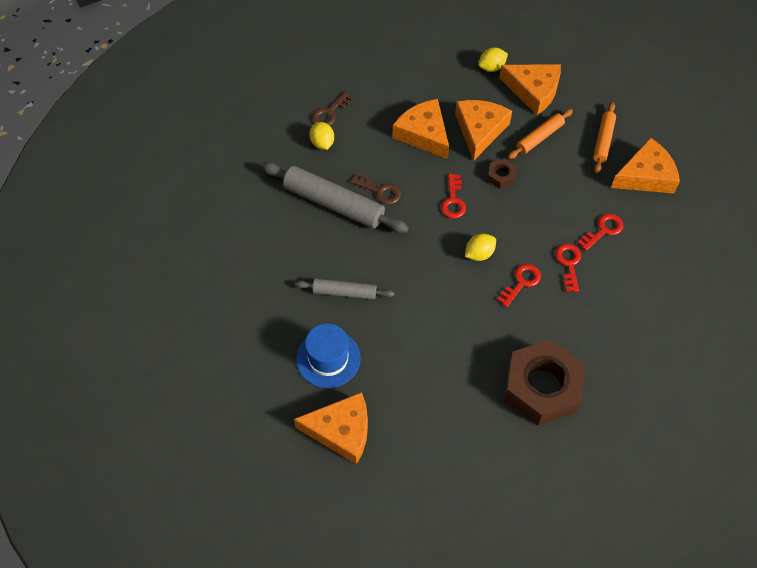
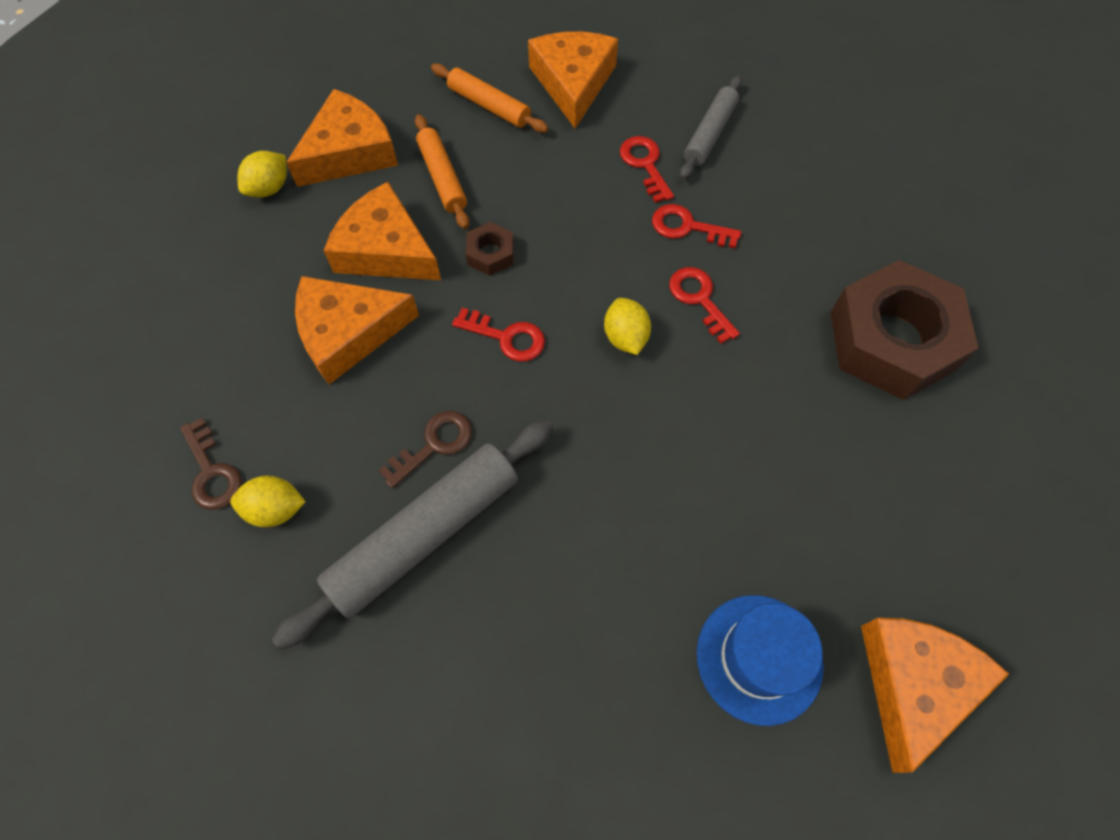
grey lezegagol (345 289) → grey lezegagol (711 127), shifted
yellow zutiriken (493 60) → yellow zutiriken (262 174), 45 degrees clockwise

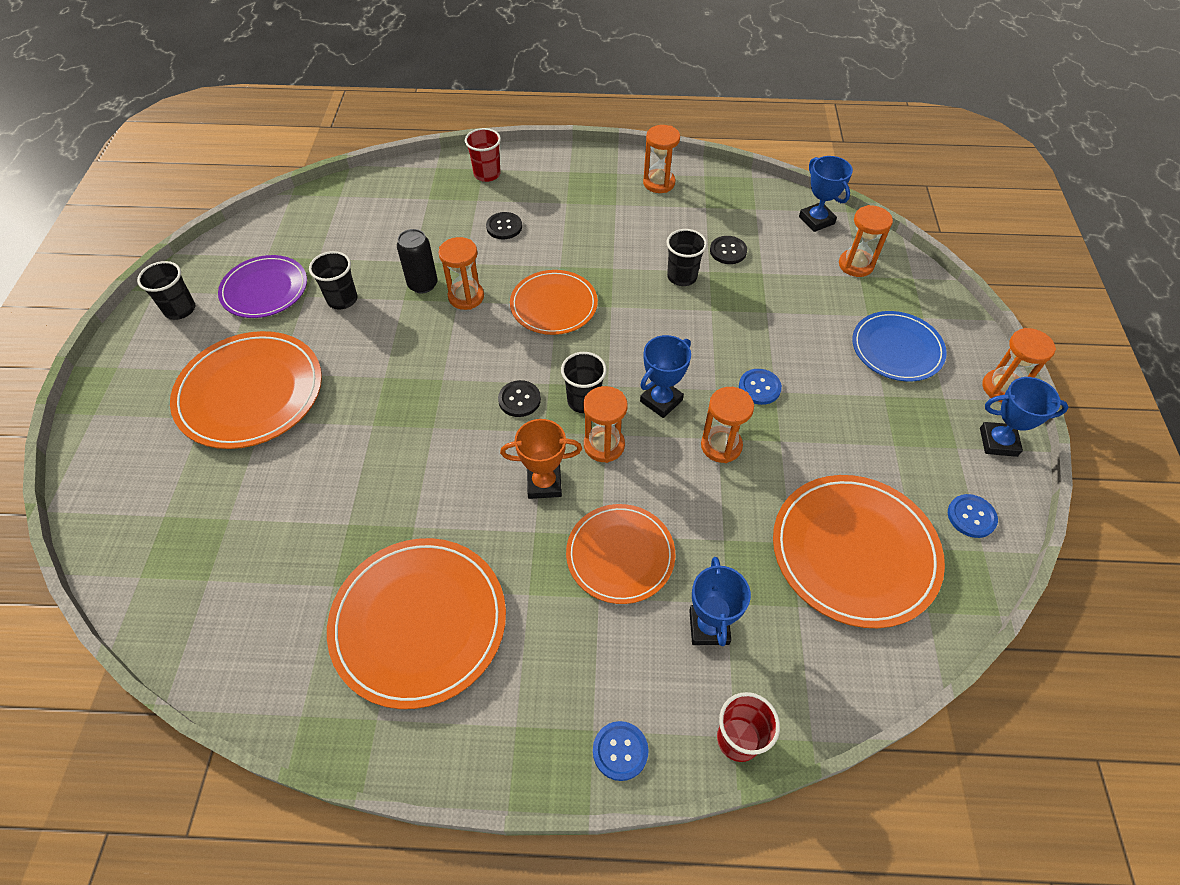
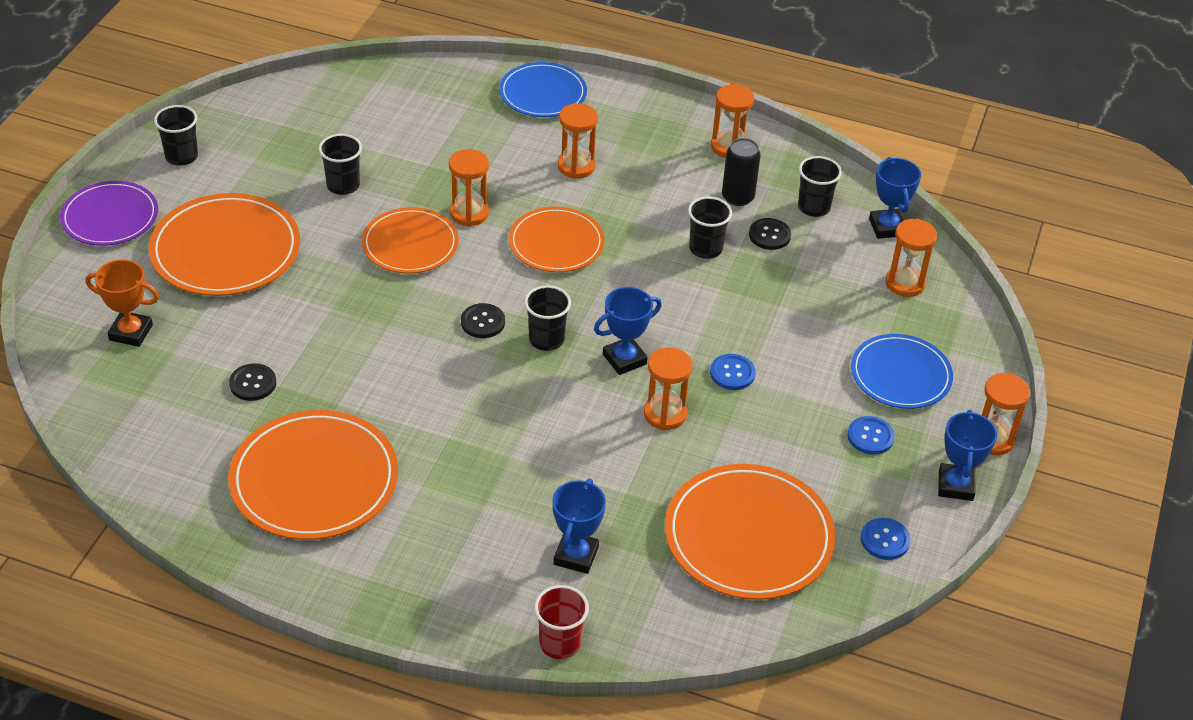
- → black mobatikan (820 186)
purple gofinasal (262 286) → purple gofinasal (109 213), shifted
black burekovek (417 261) → black burekovek (741 172), shifted
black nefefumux (504 225) → black nefefumux (252 382), shifted
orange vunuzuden (541 459) → orange vunuzuden (122 303), shifted
orange gofinasal (621 554) → orange gofinasal (410 240), shifted
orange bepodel (605 424) → orange bepodel (578 141), shifted
blue nefefumux (621 751) → blue nefefumux (871 435), shifted
red mobatikan (483 155) → blue gofinasal (543 89)
blue vunuzuden (1024 417) → blue vunuzuden (967 455), 75 degrees clockwise

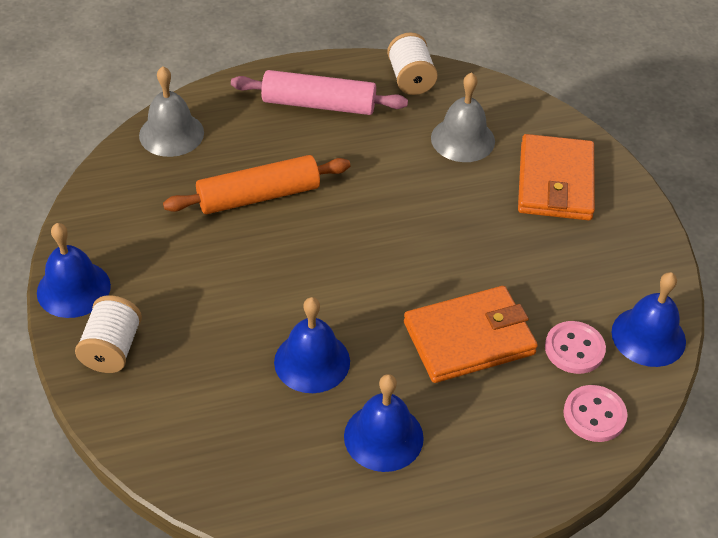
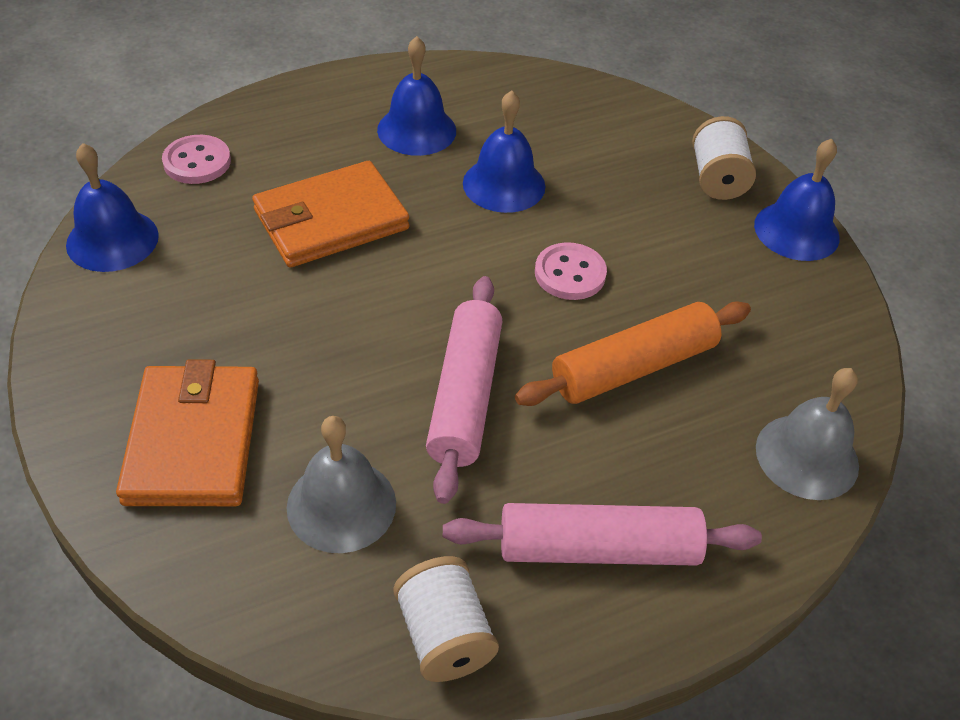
- → pink lezegagol (464 390)
pink nefefumux (575 347) → pink nefefumux (571 271), shifted

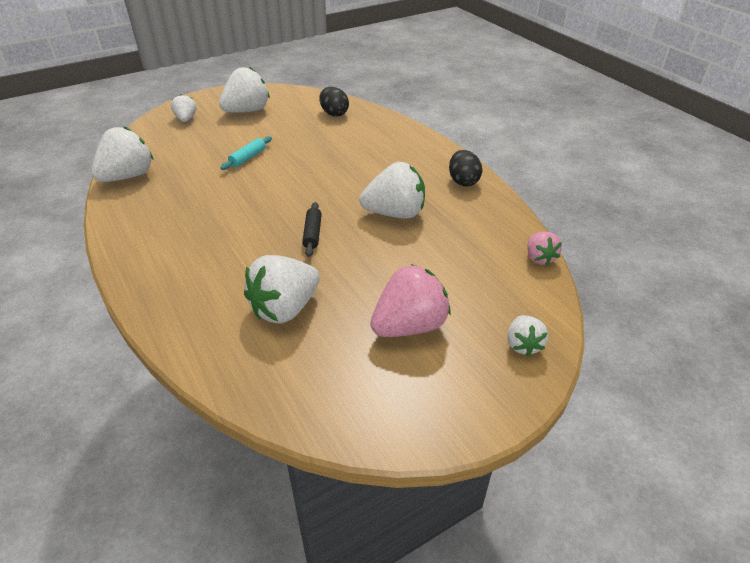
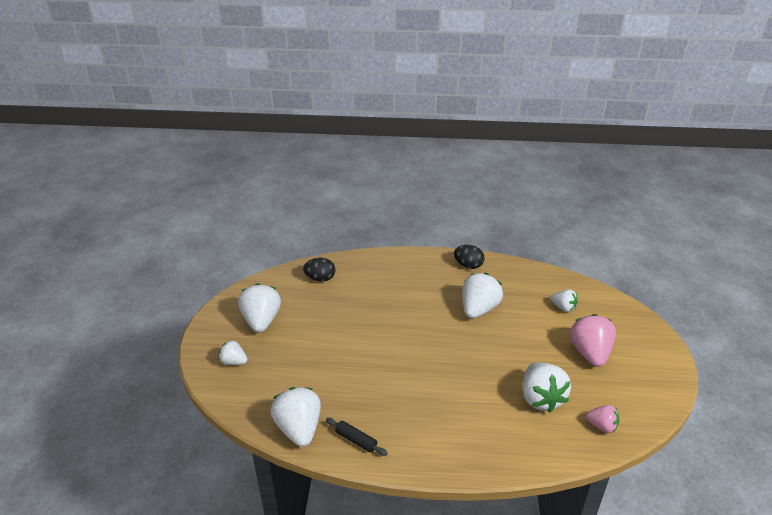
turquoise lezegagol (246 153) → -
black lezegagol (312 229) → black lezegagol (357 437), shifted
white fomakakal (527 336) → white fomakakal (564 300), shifted
pink fomakakal (544 249) → pink fomakakal (603 419), shifted

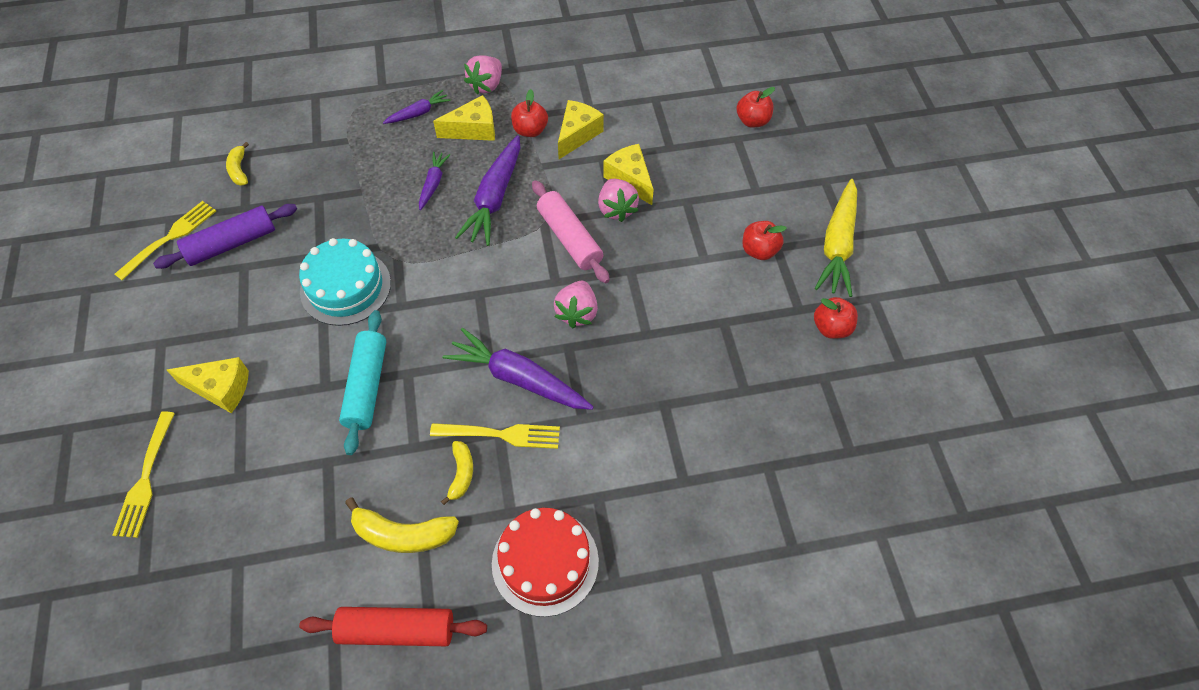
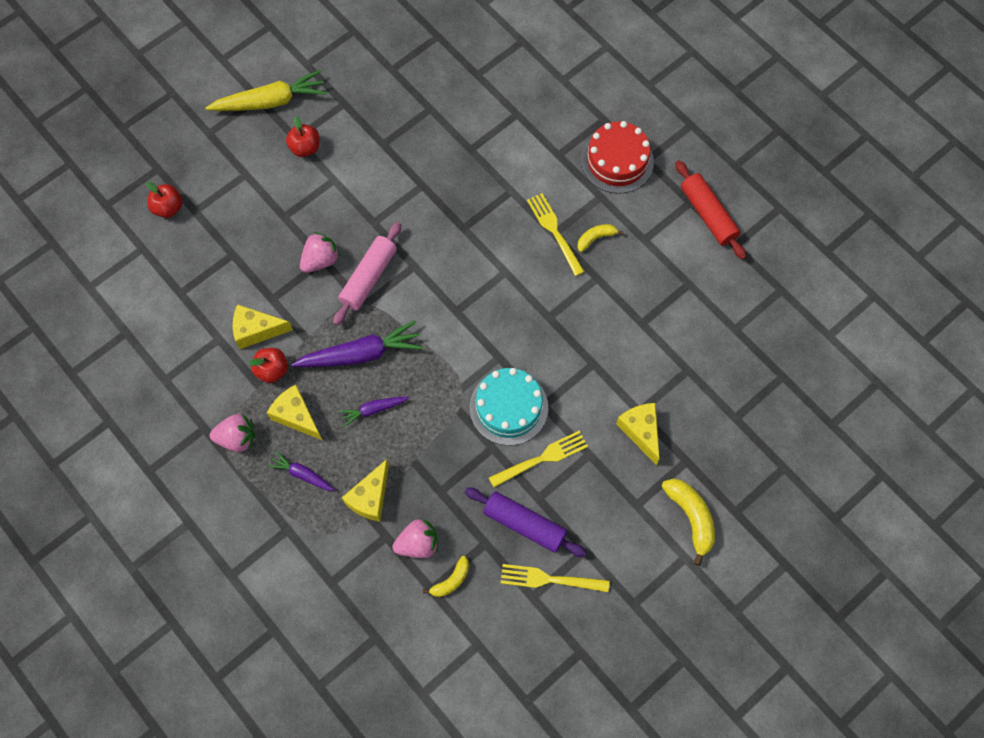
turquoise lezegagol (362 382) → -
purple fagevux (518 369) → -
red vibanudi (836 318) → -
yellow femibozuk (143 474) → yellow femibozuk (538 459), shifted
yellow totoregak (402 525) → yellow totoregak (688 522), shifted
pink fomakakal (576 304) → pink fomakakal (415 538), shifted
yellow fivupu (628 174) → yellow fivupu (365 490), shifted

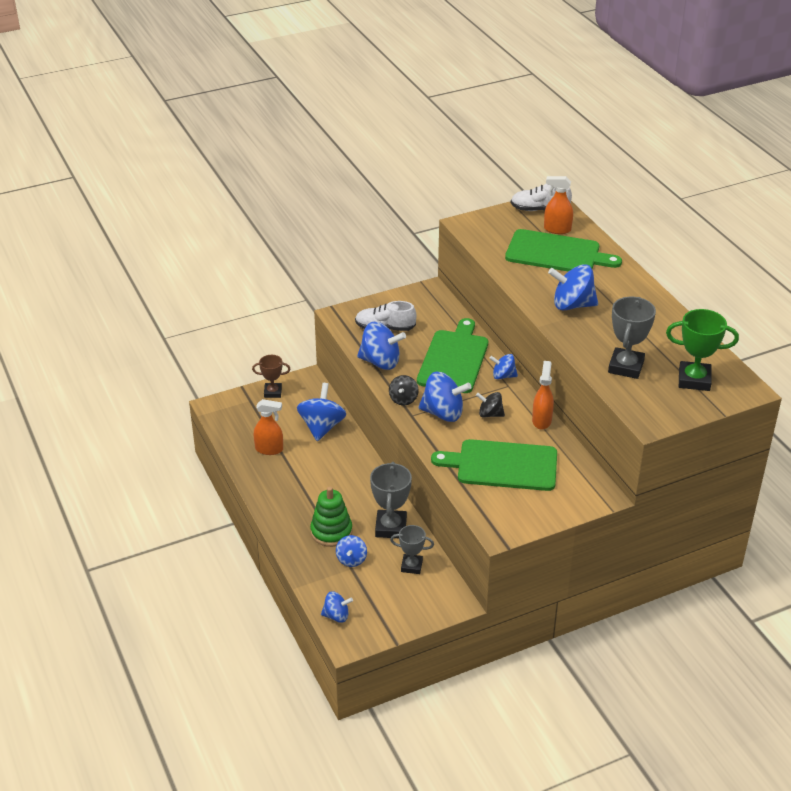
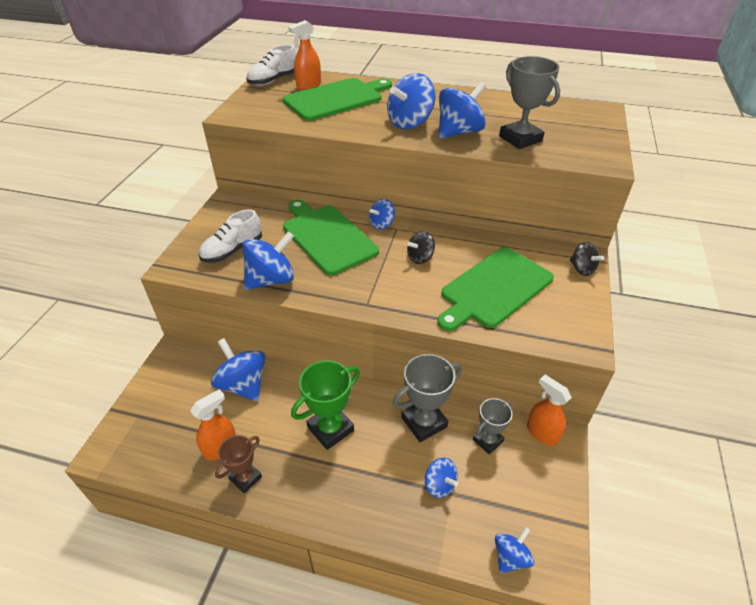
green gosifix (331 516) → -
brown vunuzuden (271 376) → brown vunuzuden (238 464), shifted
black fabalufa (404 390) → black fabalufa (587 259), shifted
blue fabalufa (445 397) → blue fabalufa (462 110), shifted
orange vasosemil (543 395) → orange vasosemil (549 410), shifted
green vunuzuden (702 350) → green vunuzuden (325 405), shifted
grey vunuzuden (391 500) → grey vunuzuden (427 398), 75 degrees counterclockwise

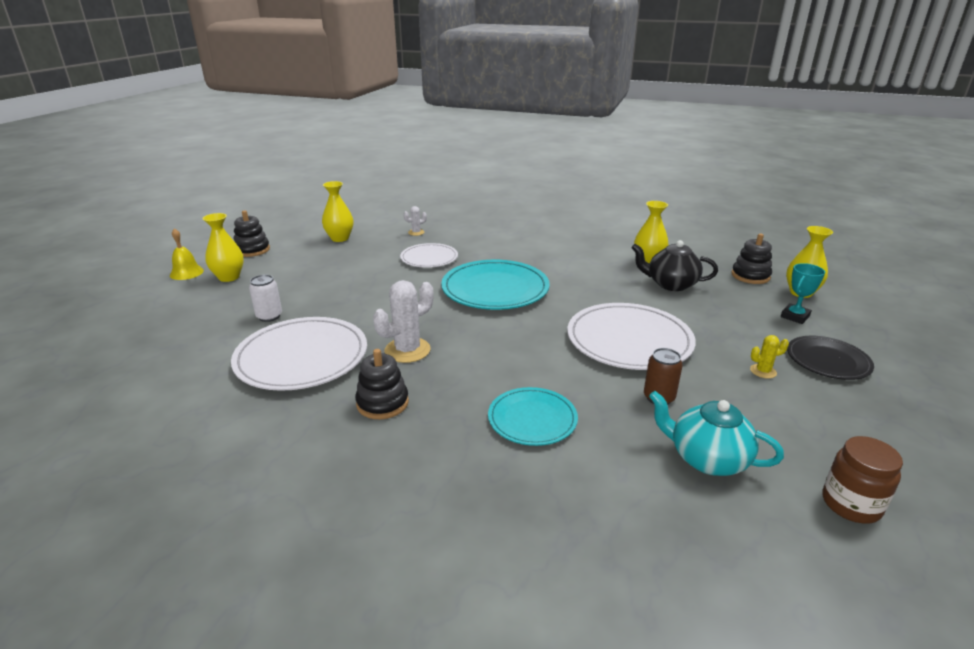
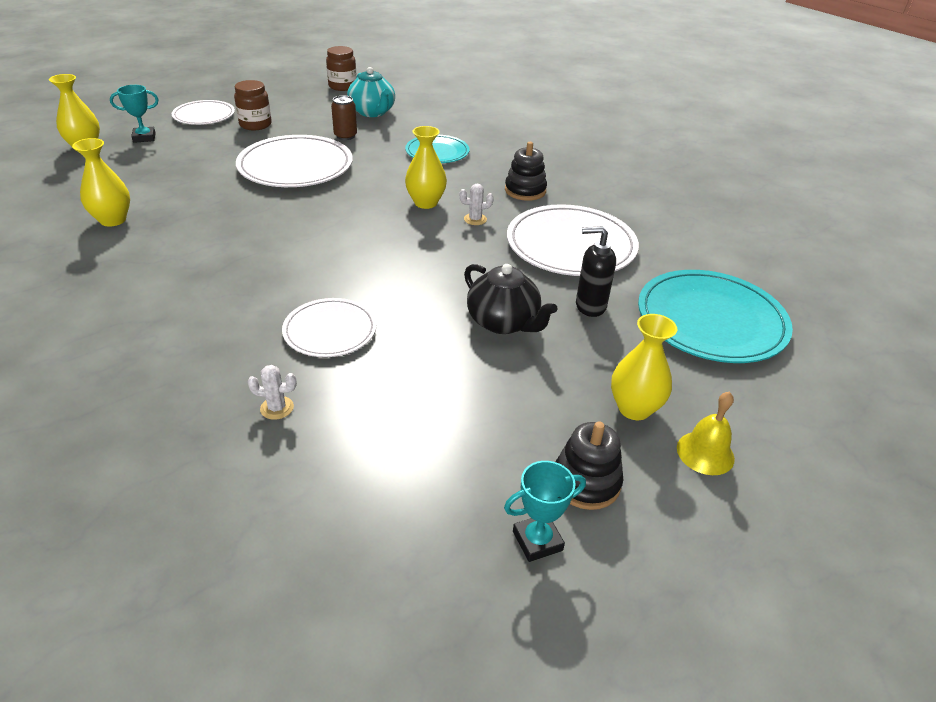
black gosifix (752 259) → -
- → turquoise vunuzuden (545 511)
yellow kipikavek (337 211) → yellow kipikavek (426 167), shifted
turquoise gofinasal (495 285) → turquoise gofinasal (715 316), shifted
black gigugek (675 265) → black gigugek (511 299), shifted
white burekovek (265 298) → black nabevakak (596 271)
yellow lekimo (769 357) → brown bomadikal (253 105)
black gofinasal (830 358) → white gofinasal (203 112)
white lekimo (403 321) → white lekimo (477 204), x0.52

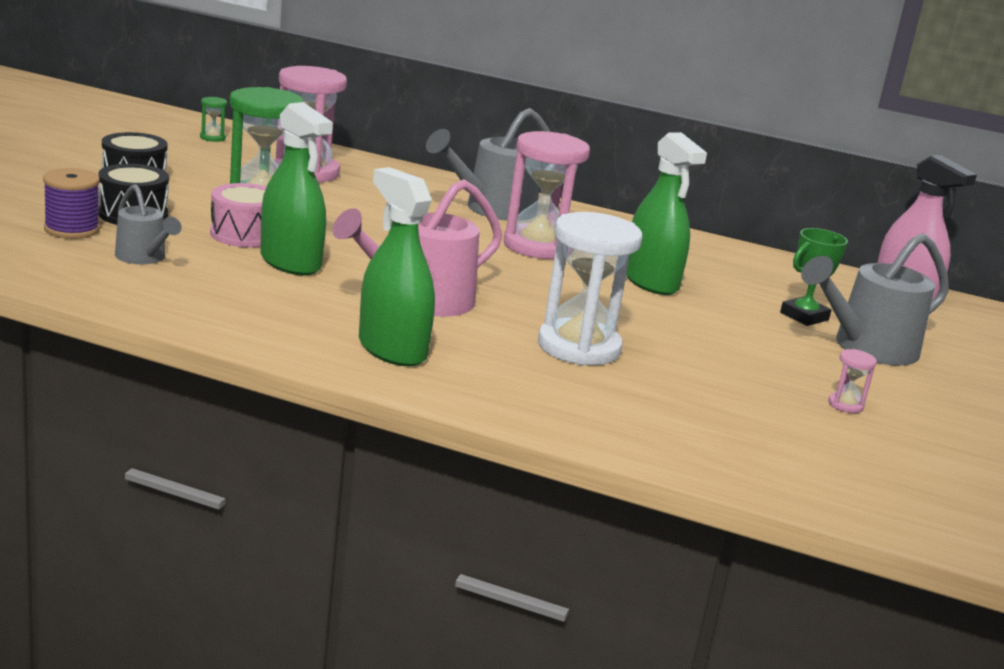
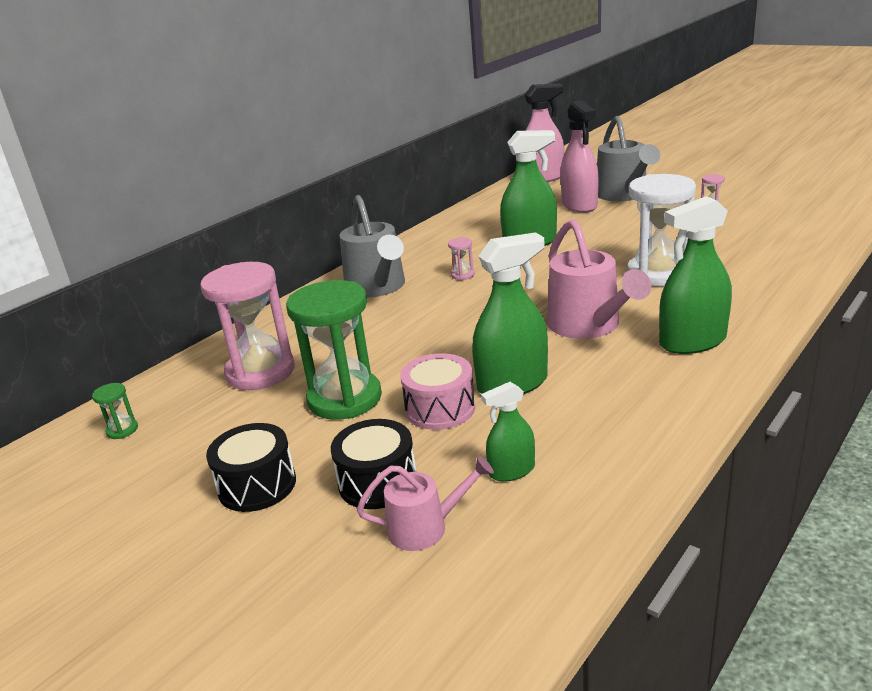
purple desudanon (71 203) → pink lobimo (425 503)
grey lobimo (148 224) → green vasosemil (508 432)
green vunuzuden (814 277) → pink vasosemil (579 156)
pink bepodel (547 195) → pink bepodel (461 258), x0.41

